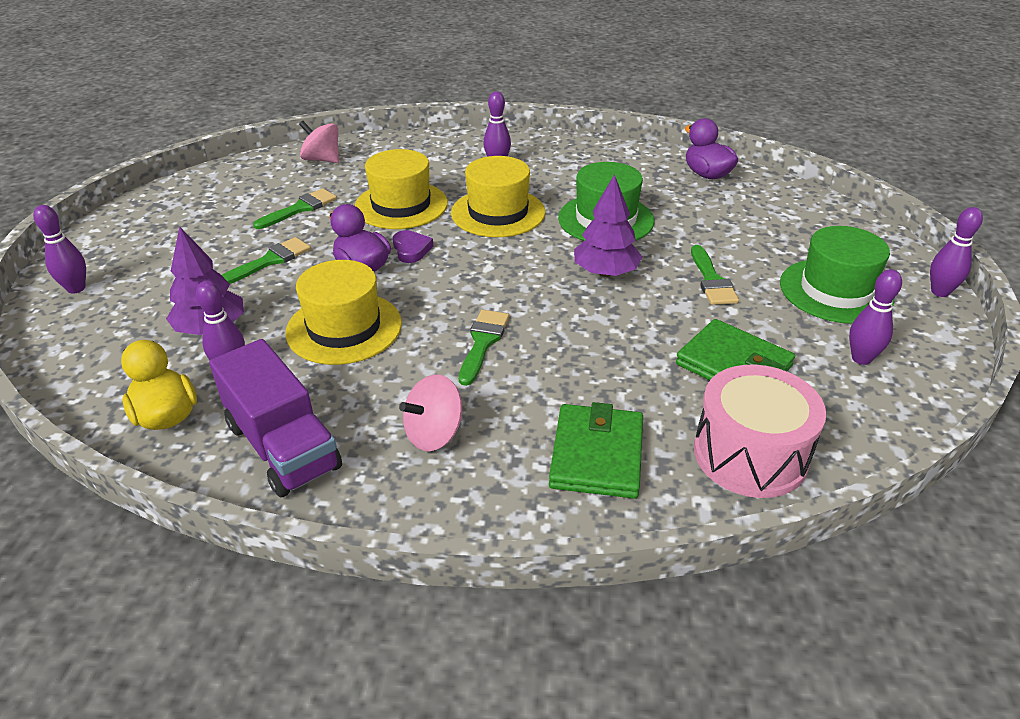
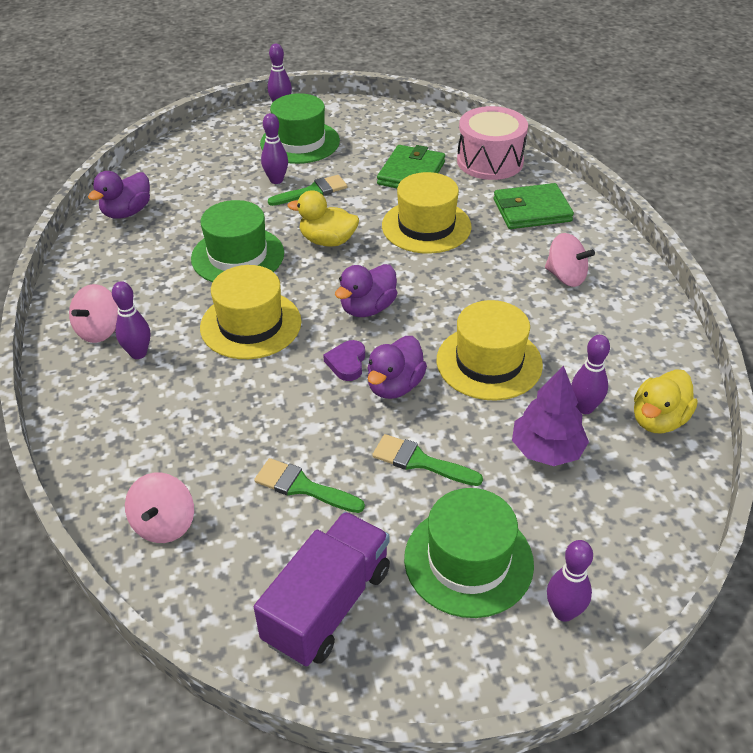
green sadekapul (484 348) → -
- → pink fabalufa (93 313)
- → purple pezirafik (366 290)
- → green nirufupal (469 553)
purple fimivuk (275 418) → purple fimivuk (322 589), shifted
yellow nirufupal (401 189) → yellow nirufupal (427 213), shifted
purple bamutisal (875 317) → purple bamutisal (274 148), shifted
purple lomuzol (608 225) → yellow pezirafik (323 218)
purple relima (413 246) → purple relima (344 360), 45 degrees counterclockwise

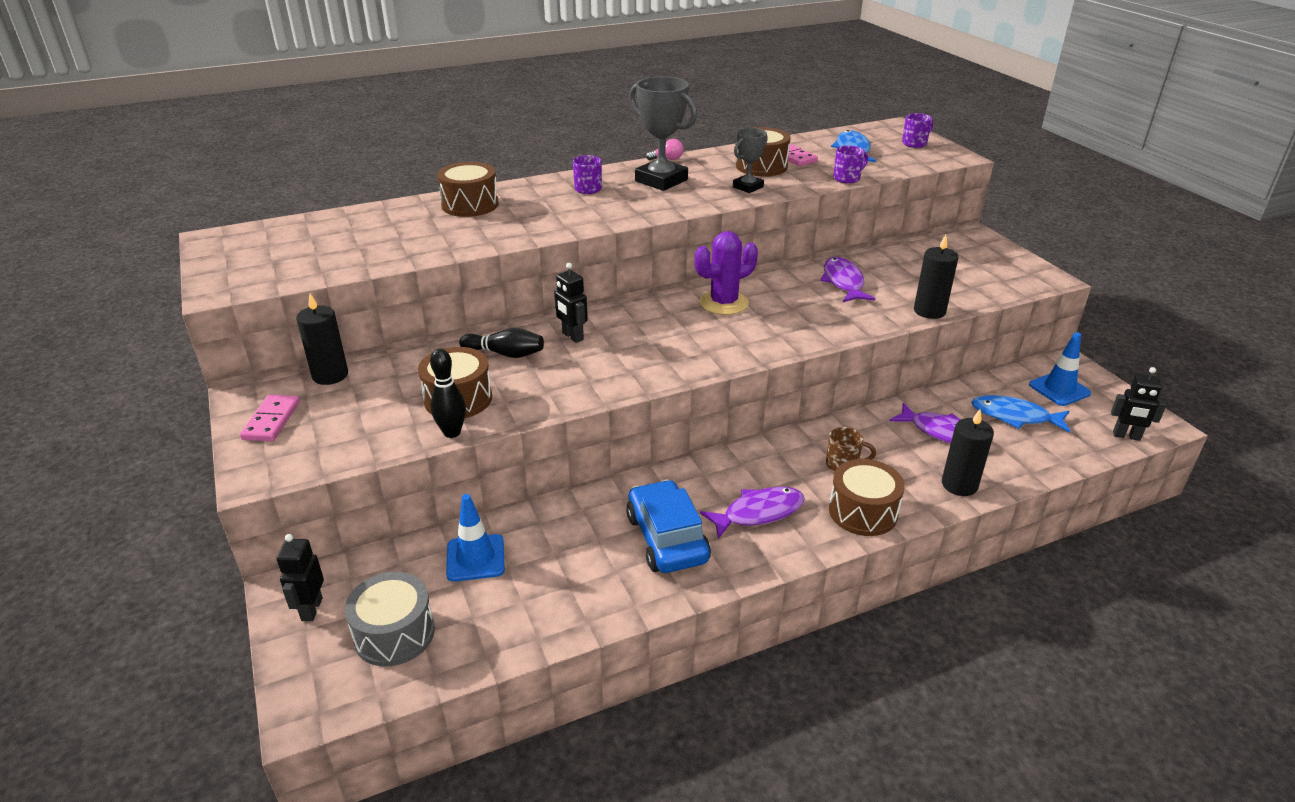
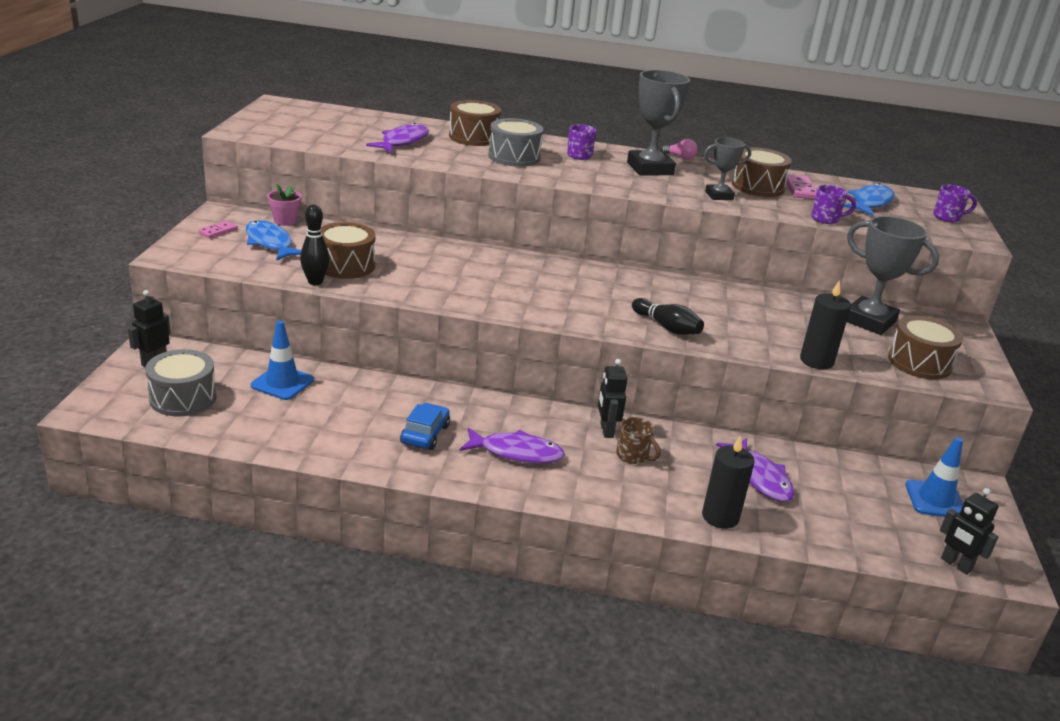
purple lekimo (726 273) → -
- → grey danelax (515 142)
- → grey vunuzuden (893 275)
black bamutisal (501 343) → black bamutisal (668 316), shifted
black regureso (571 303) → black regureso (613 398), shifted
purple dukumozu (847 279) → purple dukumozu (397 138), shifted
brown danelax (867 497) → brown danelax (925 347), shifted
blue dukumozu (1021 414) → blue dukumozu (273 240), shifted
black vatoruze (322 339) → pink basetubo (284 205)
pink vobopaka (270 418) → pink vobopaka (218 229), x0.66
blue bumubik (668 526) → blue bumubik (425 426), x0.63

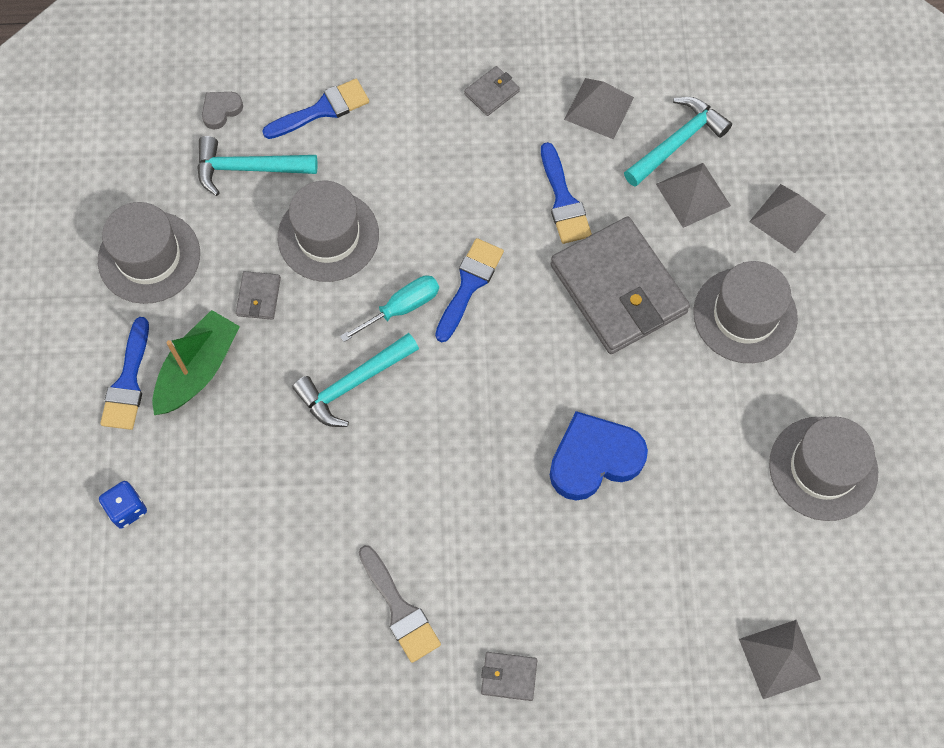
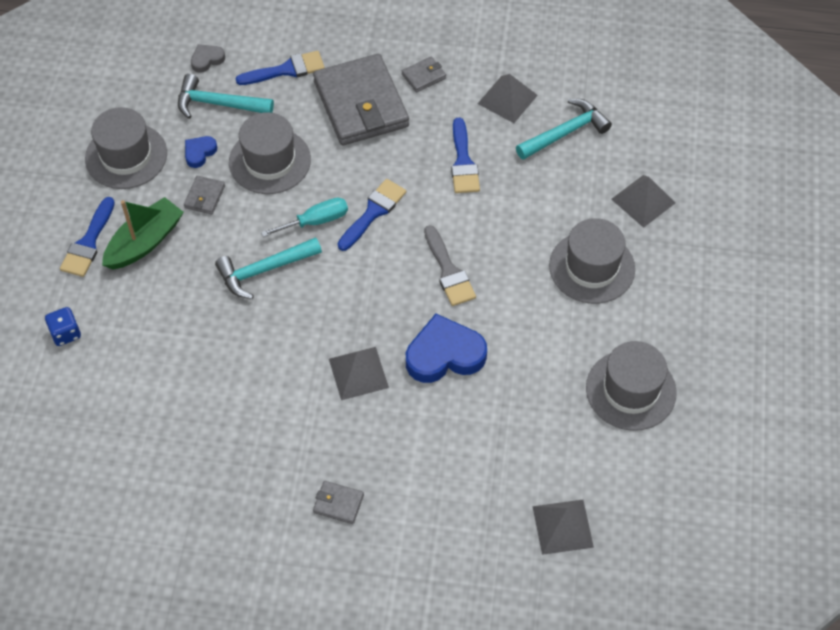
- → blue relima (201 152)
grey sadekapul (399 604) → grey sadekapul (450 265), shifted
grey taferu (620 285) → grey taferu (361 100), shifted
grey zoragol (693 195) → grey zoragol (359 373), shifted

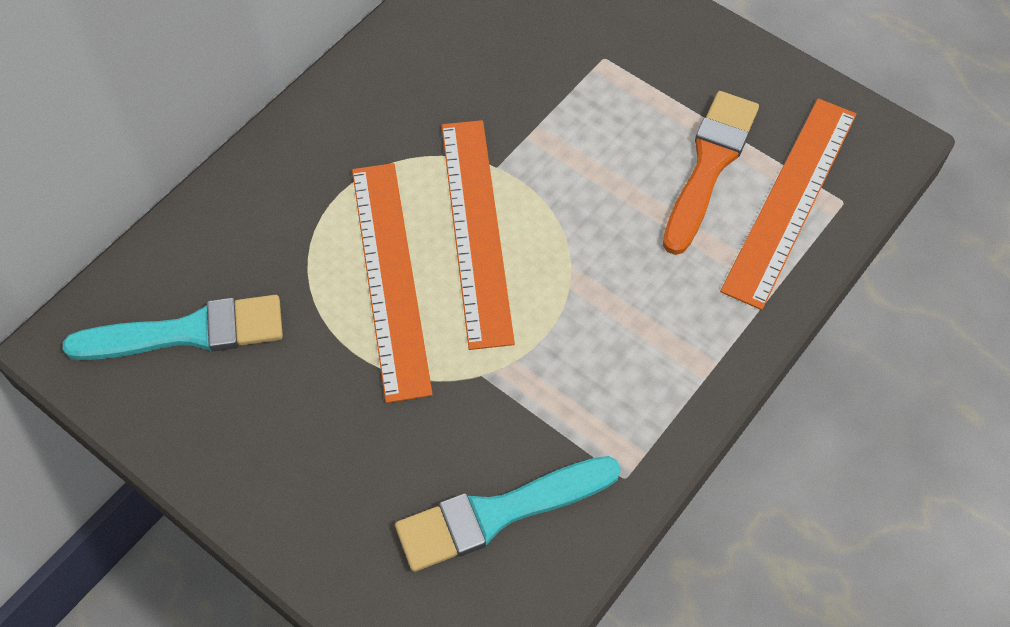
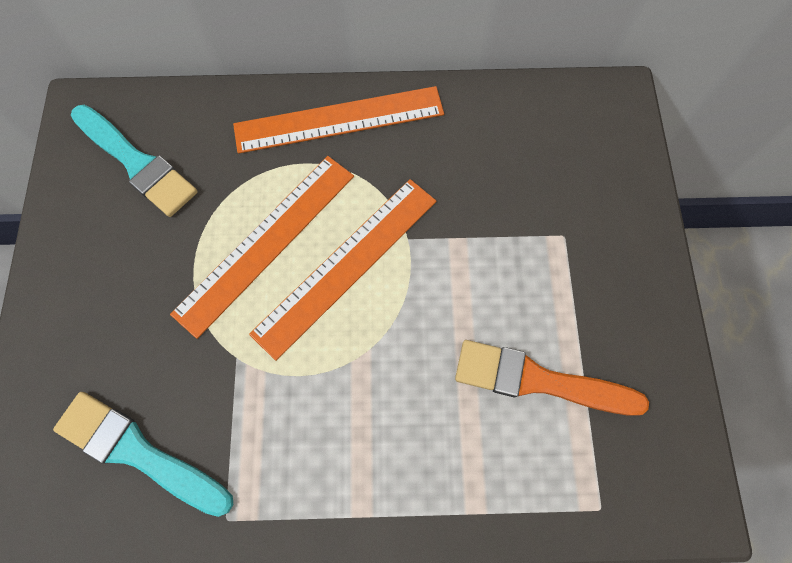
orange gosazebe (788 204) → orange gosazebe (338 120), shifted
orange sadekapul (711 173) → orange sadekapul (552 378), 150 degrees counterclockwise

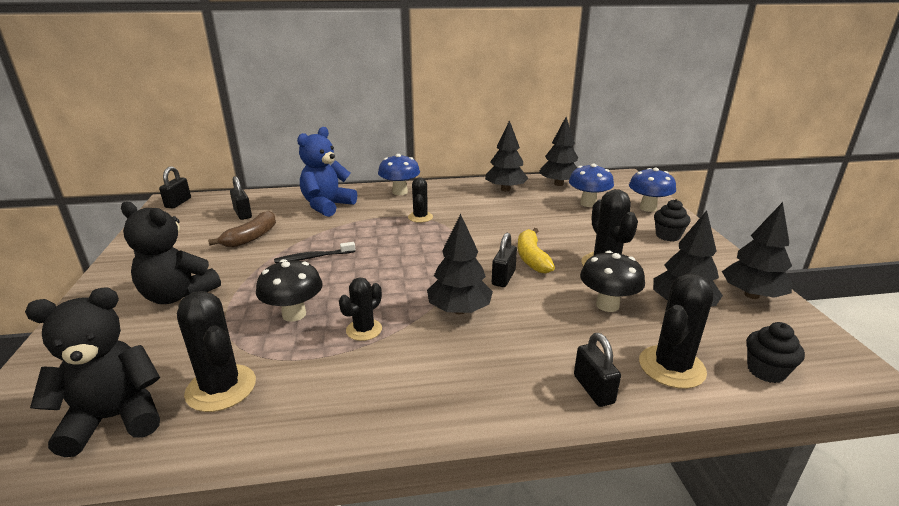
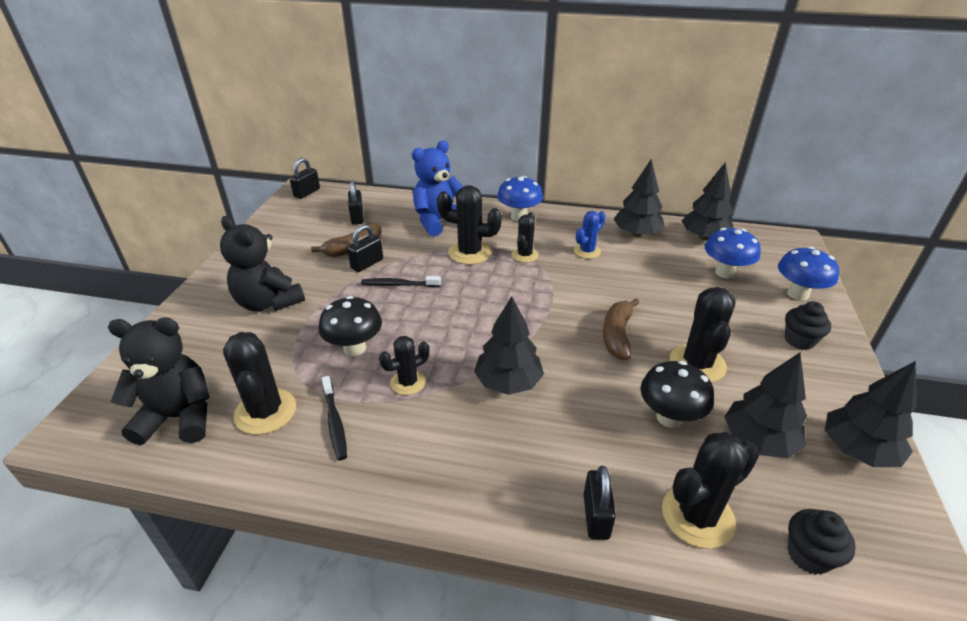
- → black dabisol (334 418)
- → black lekimo (469 225)
- → blue lekimo (590 235)
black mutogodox (504 260) → black mutogodox (365 248), shifted
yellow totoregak (536 251) → brown totoregak (621 329)

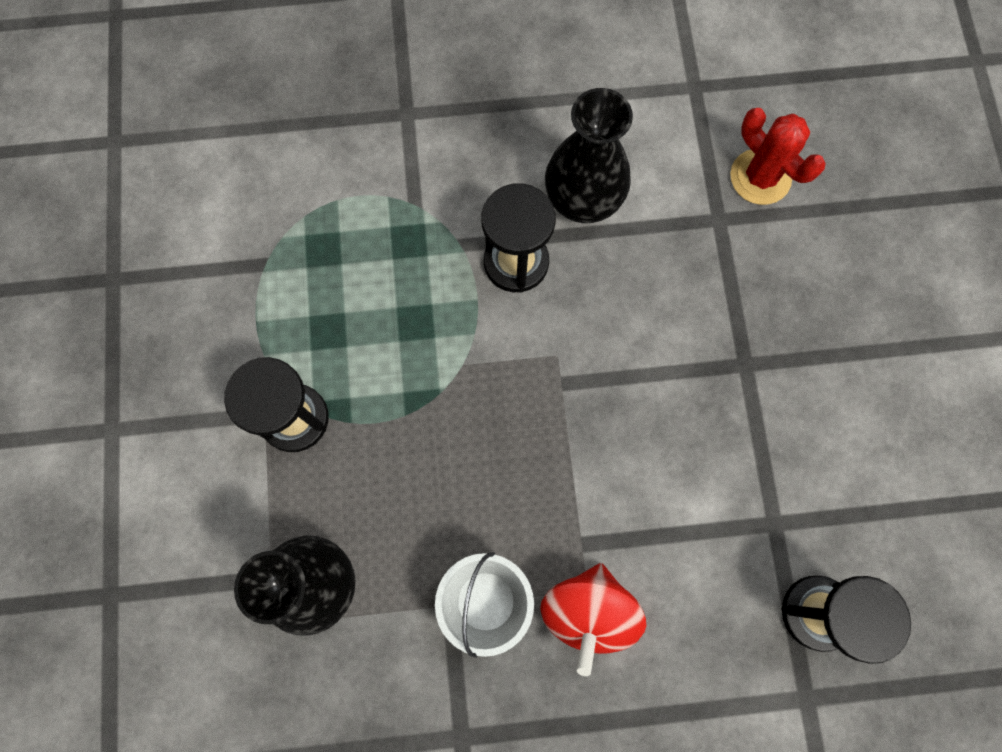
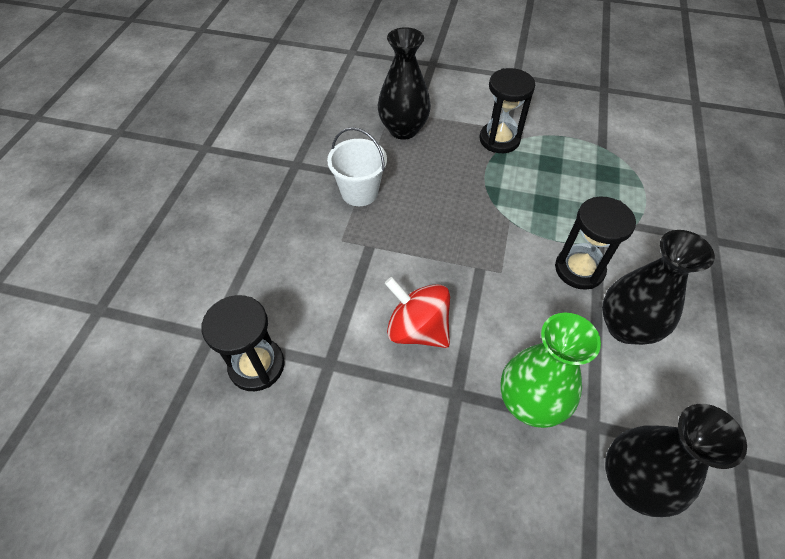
- → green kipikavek (550 370)
red fabalufa (593 619) → red fabalufa (417 312), shifted
red lekimo (778 156) → black kipikavek (676 460)

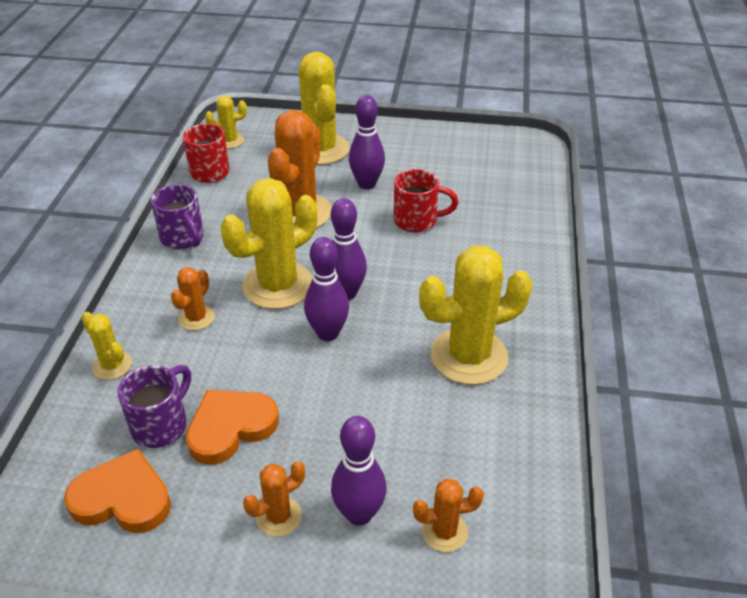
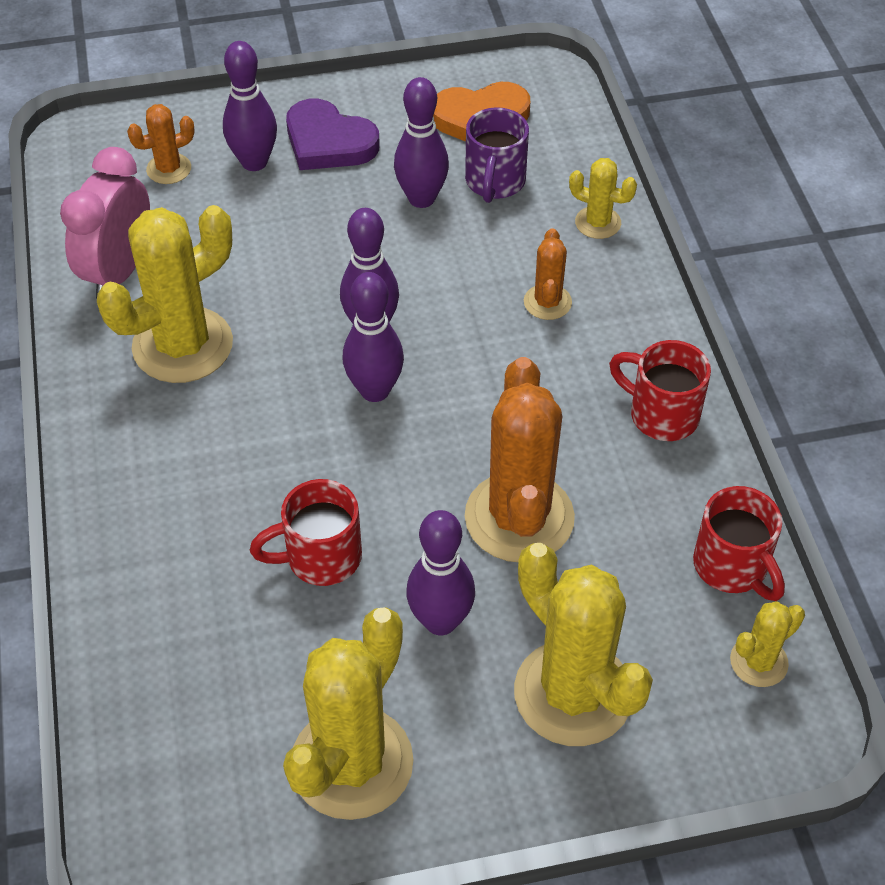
- → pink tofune (105 222)
yellow lekimo (269 243) → yellow lekimo (348 713), shifted
orange relima (232 427) → purple bamutisal (421 142)
orange lekimo (274 499) → purple relima (333 134)
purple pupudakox (177 216) → red pupudakox (660 390)

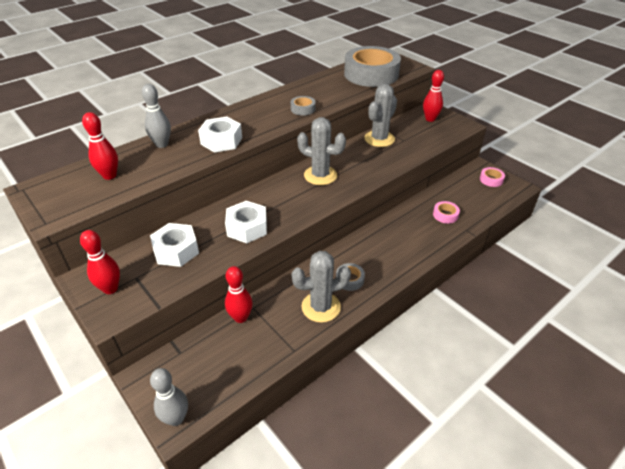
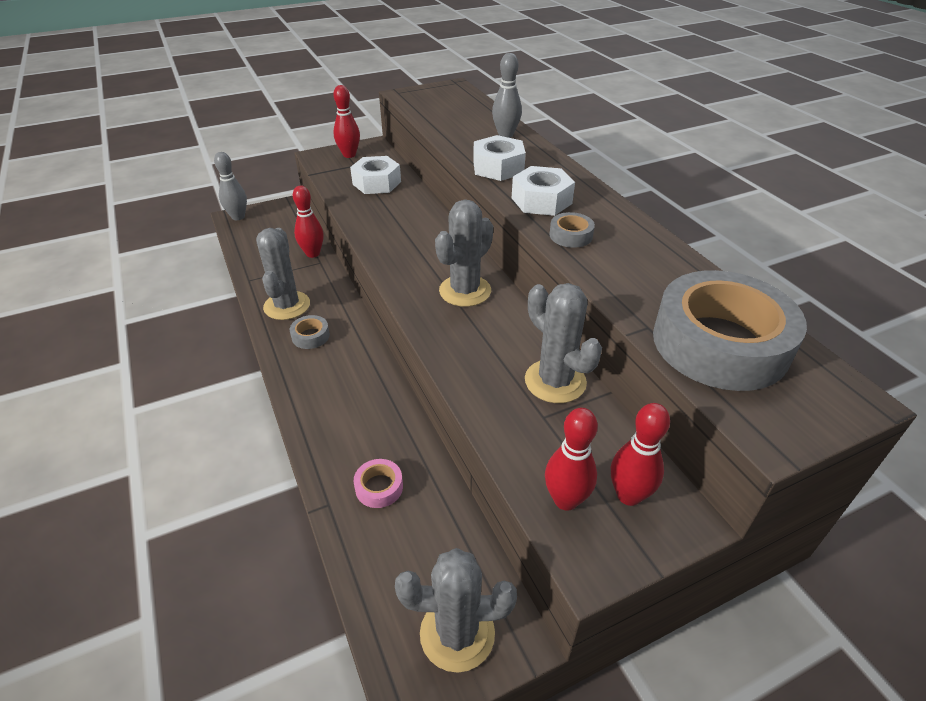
red bamutisal (100 146) → red bamutisal (571 459), shifted
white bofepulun (246 222) → white bofepulun (543 191), shifted
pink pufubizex (492 177) → grey lekimo (456 610)

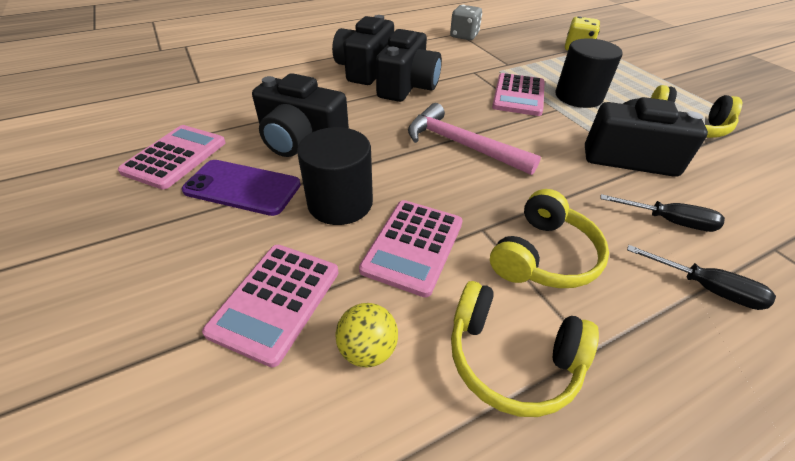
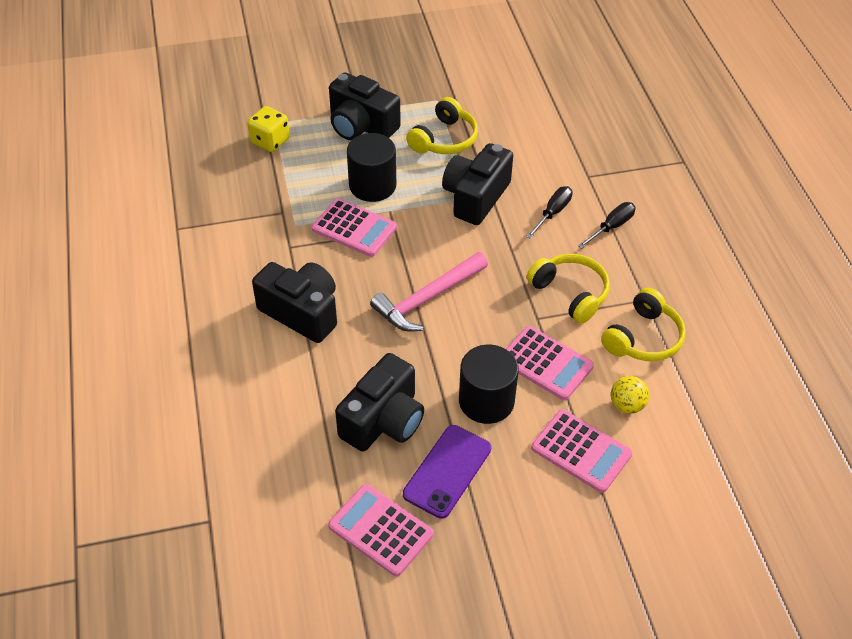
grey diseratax (466 22) → -
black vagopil (363 50) → black vagopil (365 106), shifted

